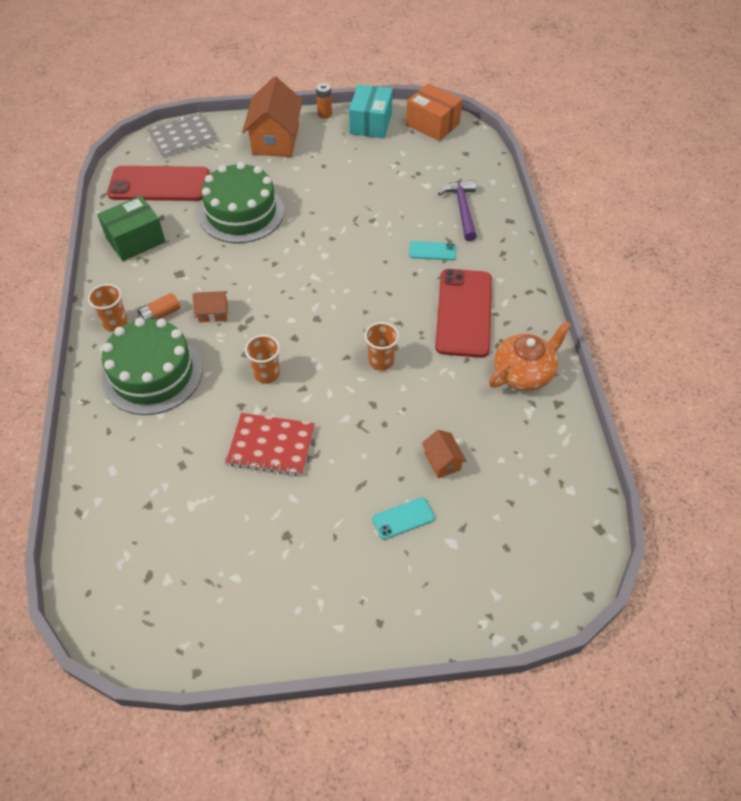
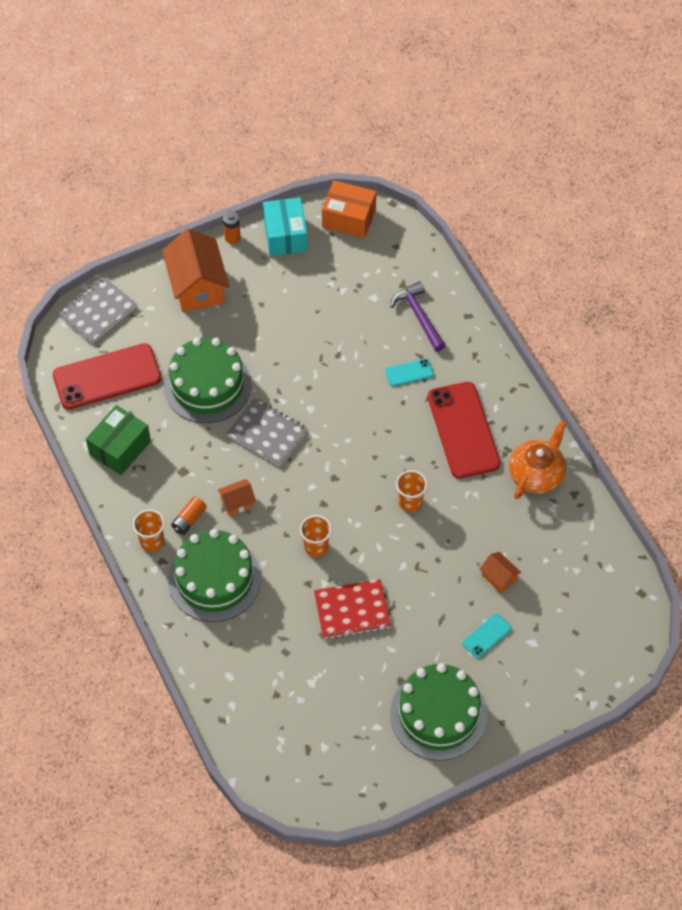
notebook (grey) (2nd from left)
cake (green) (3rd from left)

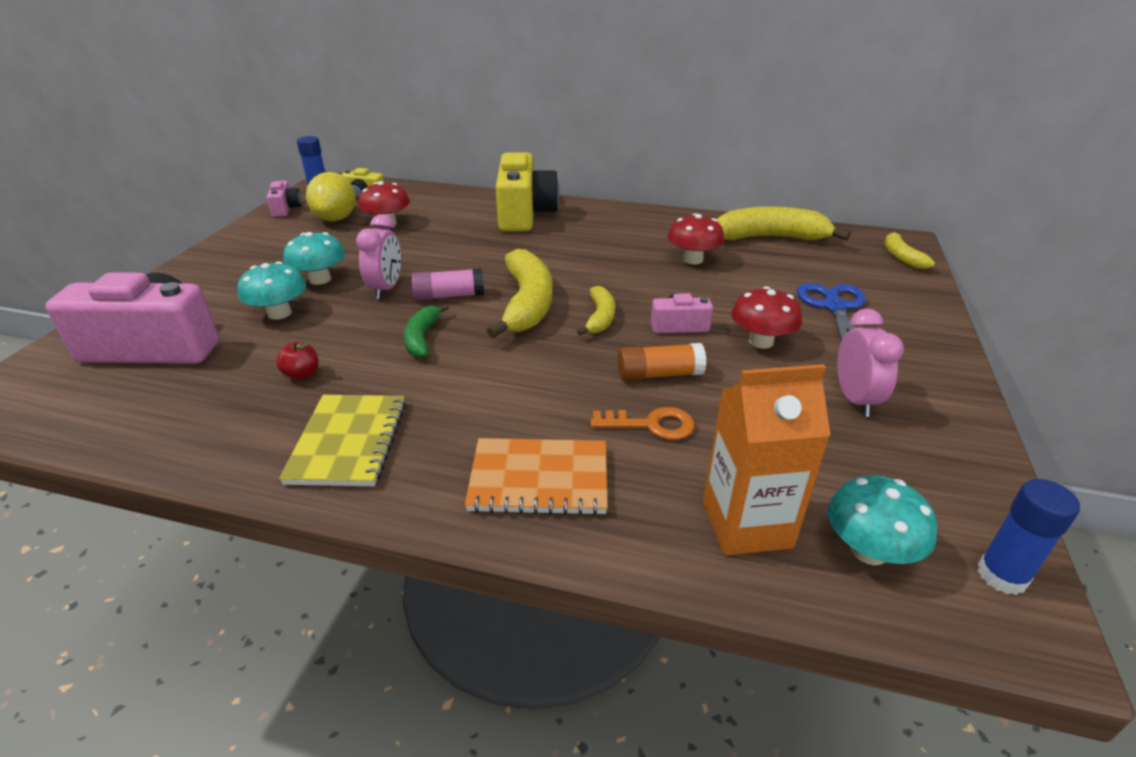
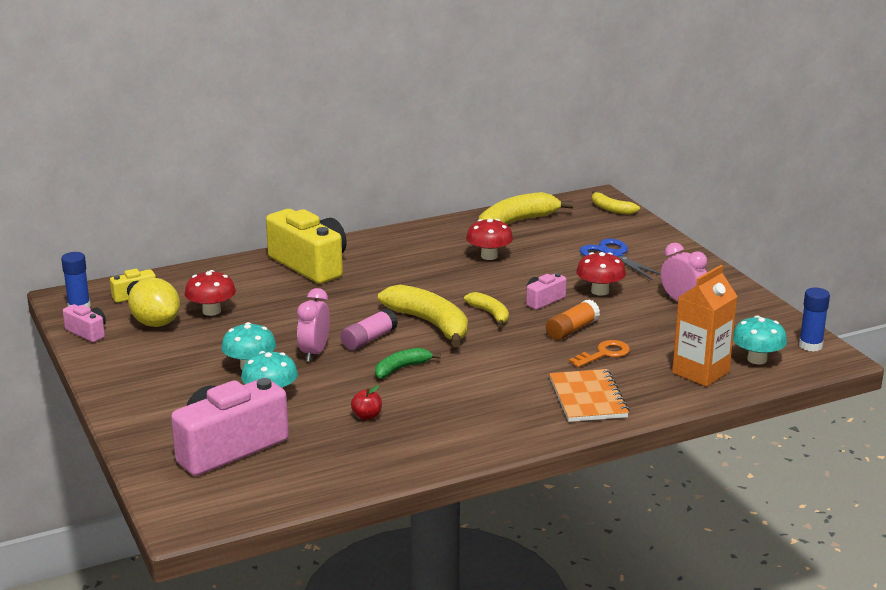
clock (pink) (1st from left)
banana (green)
notebook (orange)
notebook (yellow)

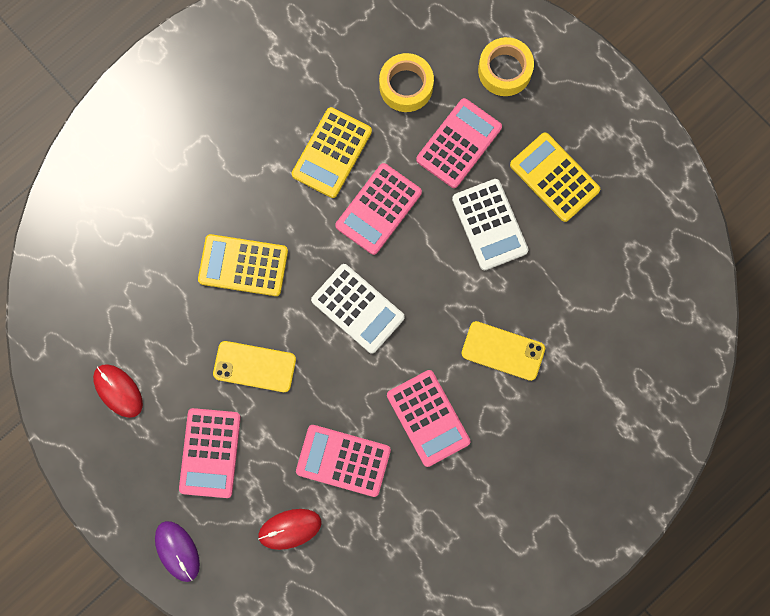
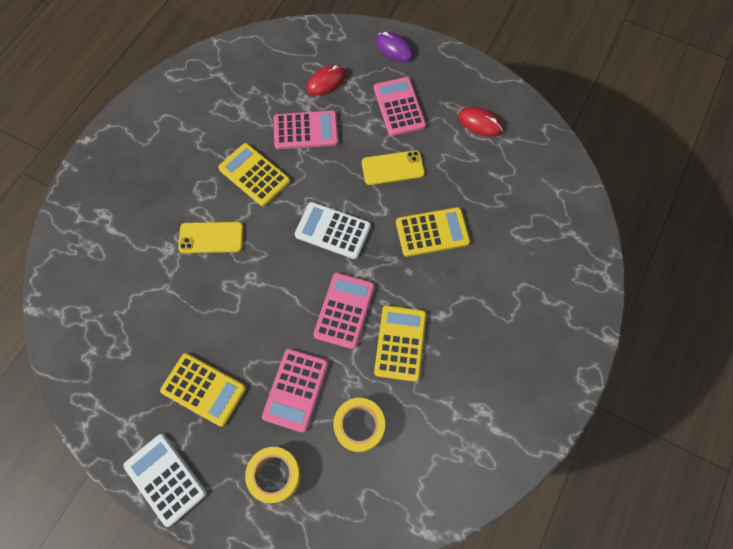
calculator (white) (1st from left)
calculator (yellow) (2nd from left)

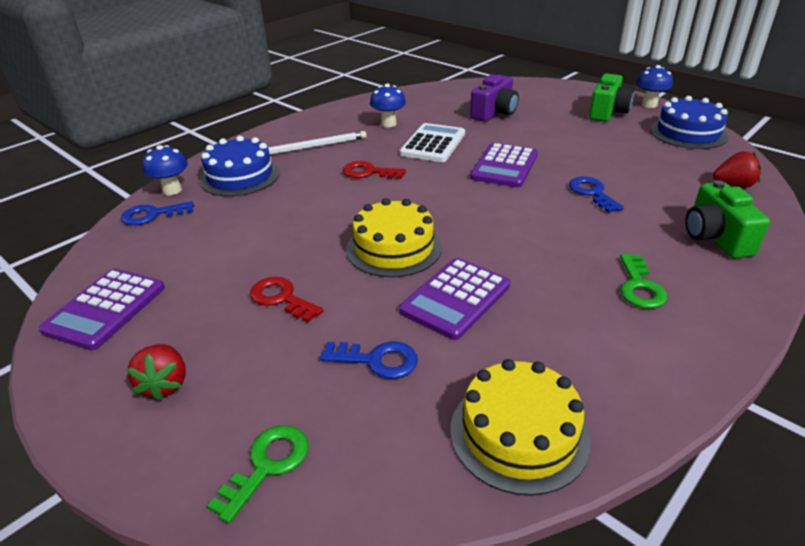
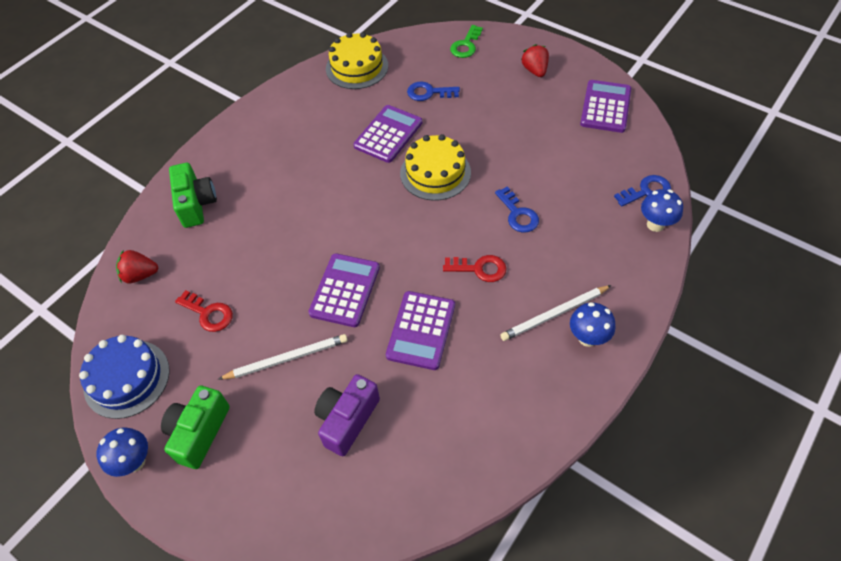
key (red) (1st from left)
pencil (white) (1st from left)
calculator (purple) (3rd from left)
key (blue) (2nd from left)
mushroom (blue) (2nd from left)
cake (blue) (1st from left in the first image)
key (green) (2nd from left in the first image)

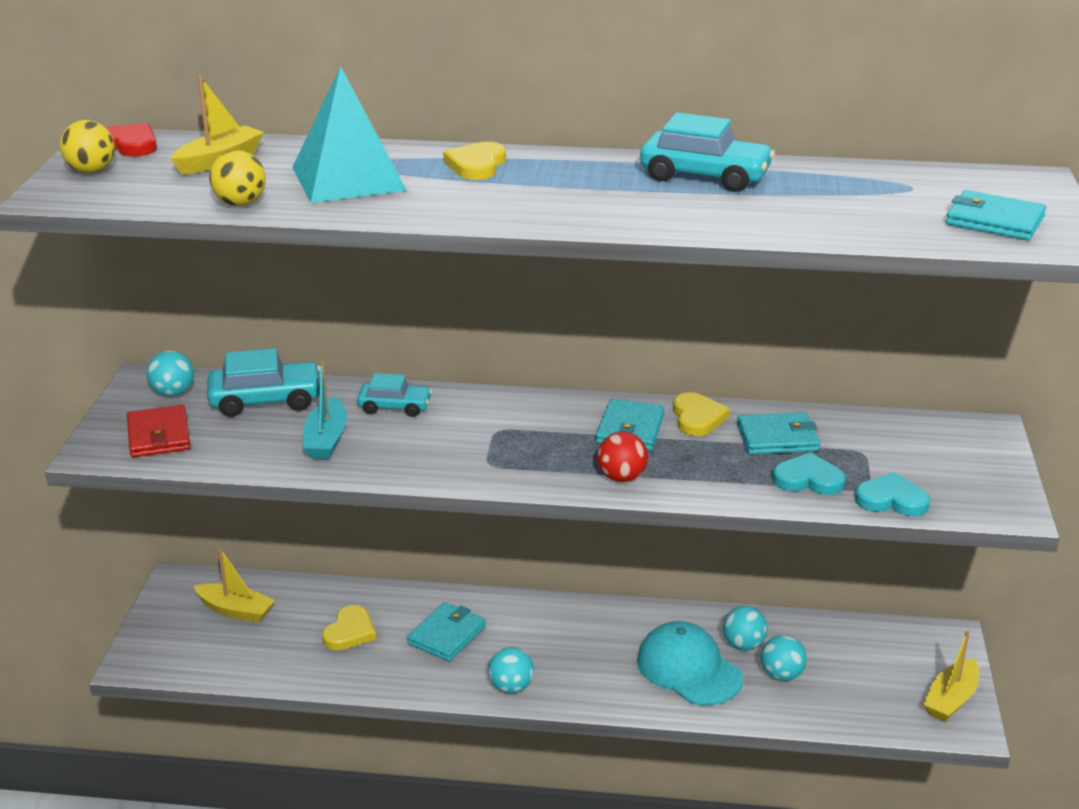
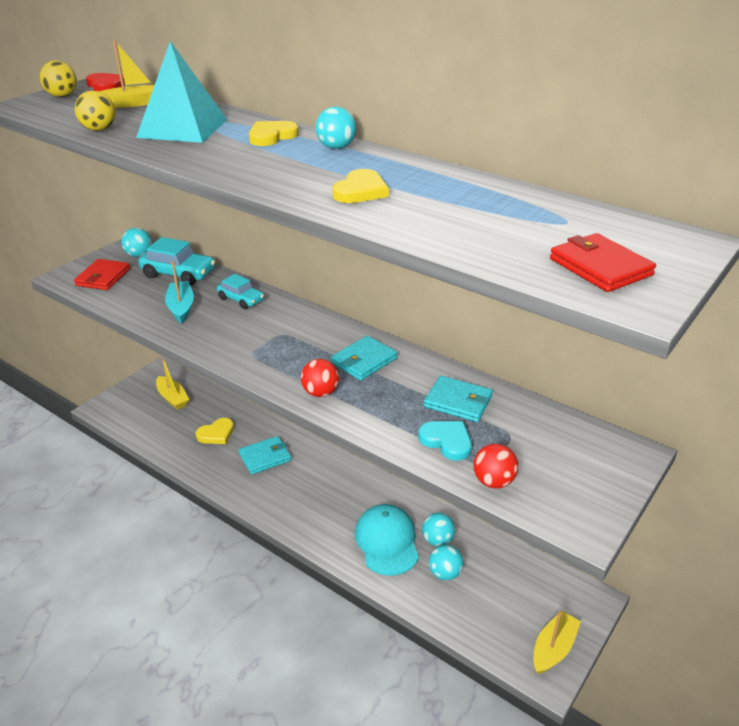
boat (turquoise)
ball (turquoise) (2nd from left)
heart (yellow) (3rd from left)
ball (red) (2nd from left)
boat (yellow) (3rd from left)
wallet (red) (2nd from left)
car (turquoise) (3rd from left in the first image)

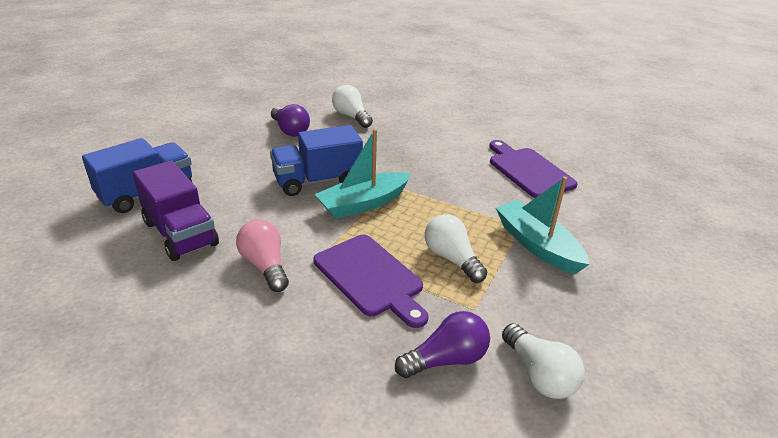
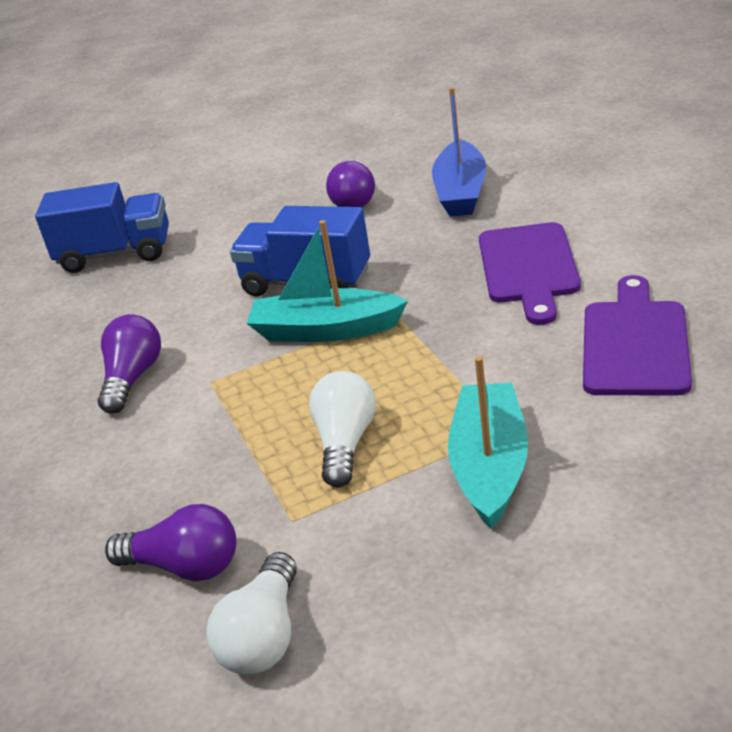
light bulb (purple) (1st from left)
boat (blue)
cutting board (purple) (1st from left)
truck (purple)

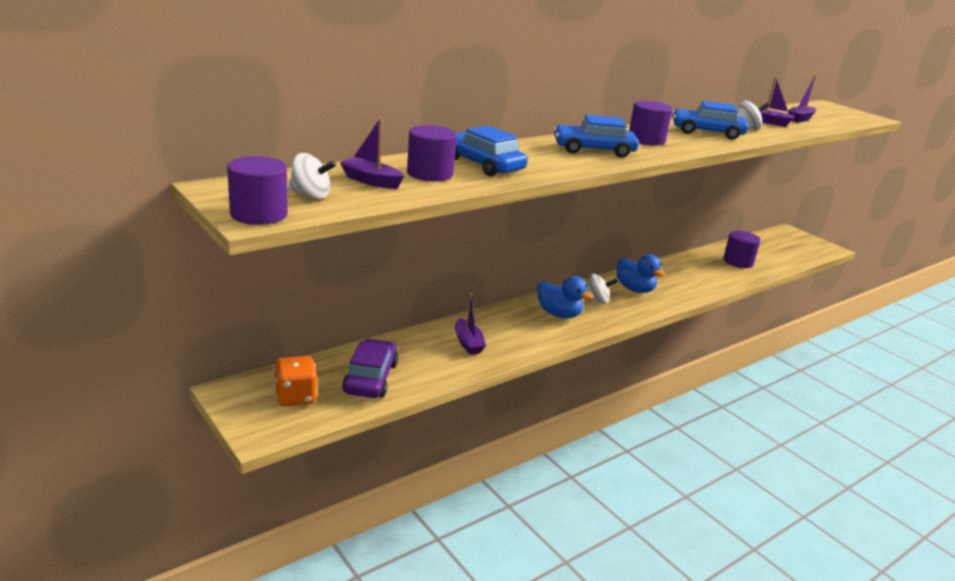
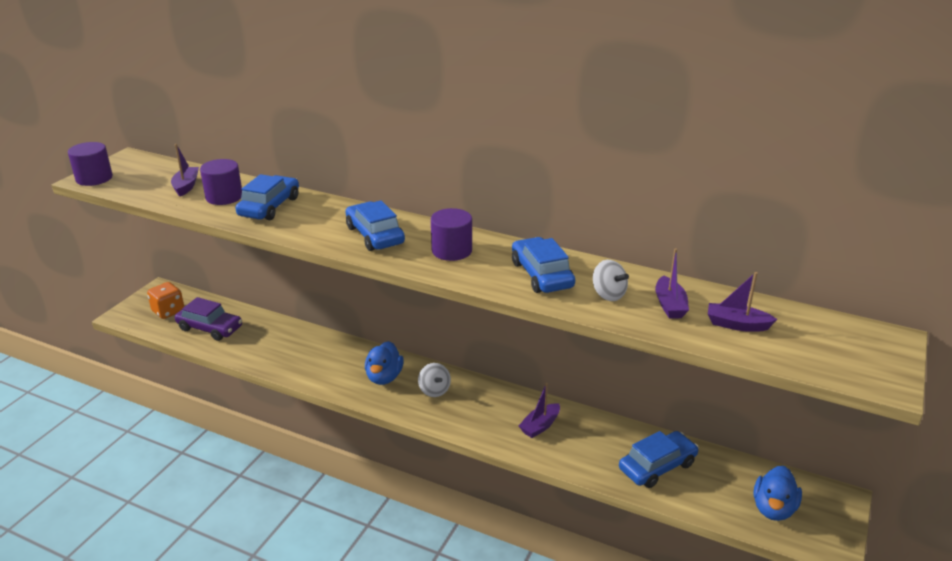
car (purple)
boat (purple) (2nd from left)
car (blue) (4th from left)
duck (blue) (2nd from left)
spinning top (white) (1st from left in the first image)

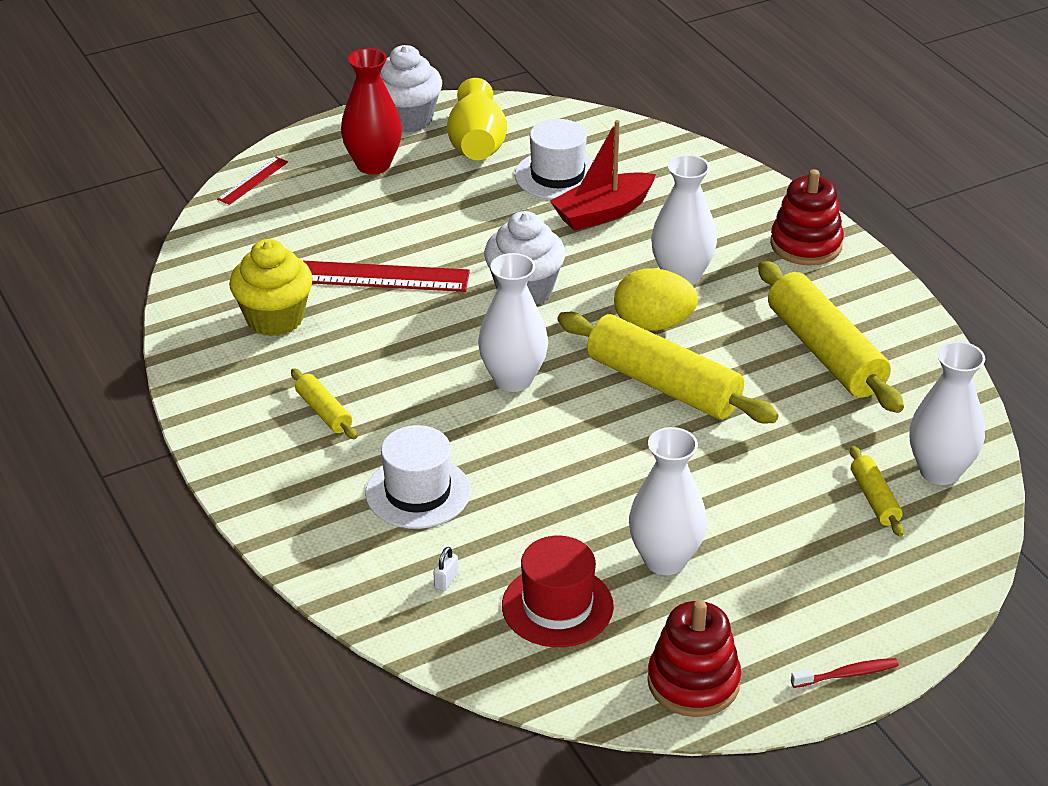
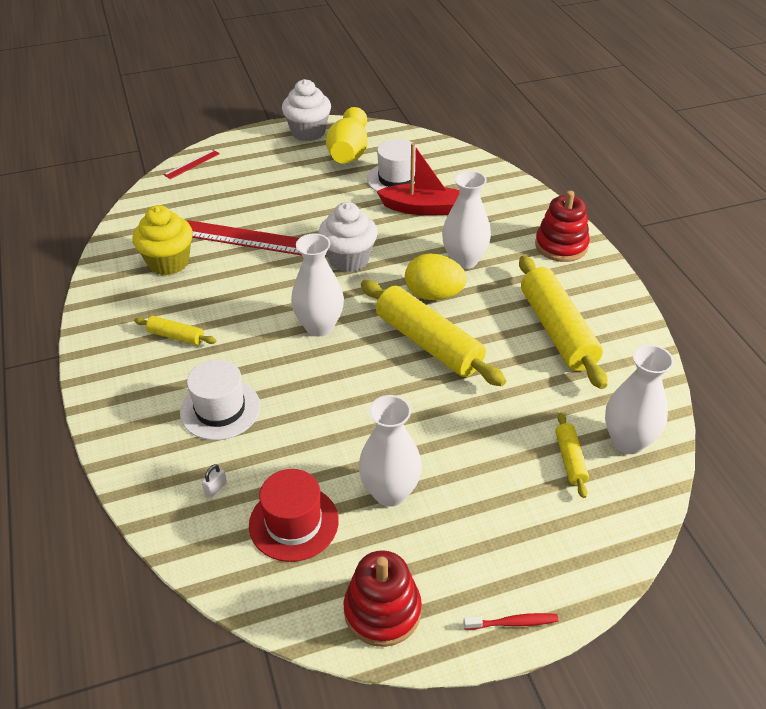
rolling pin (yellow) (1st from left)
boat (red)
vase (red)

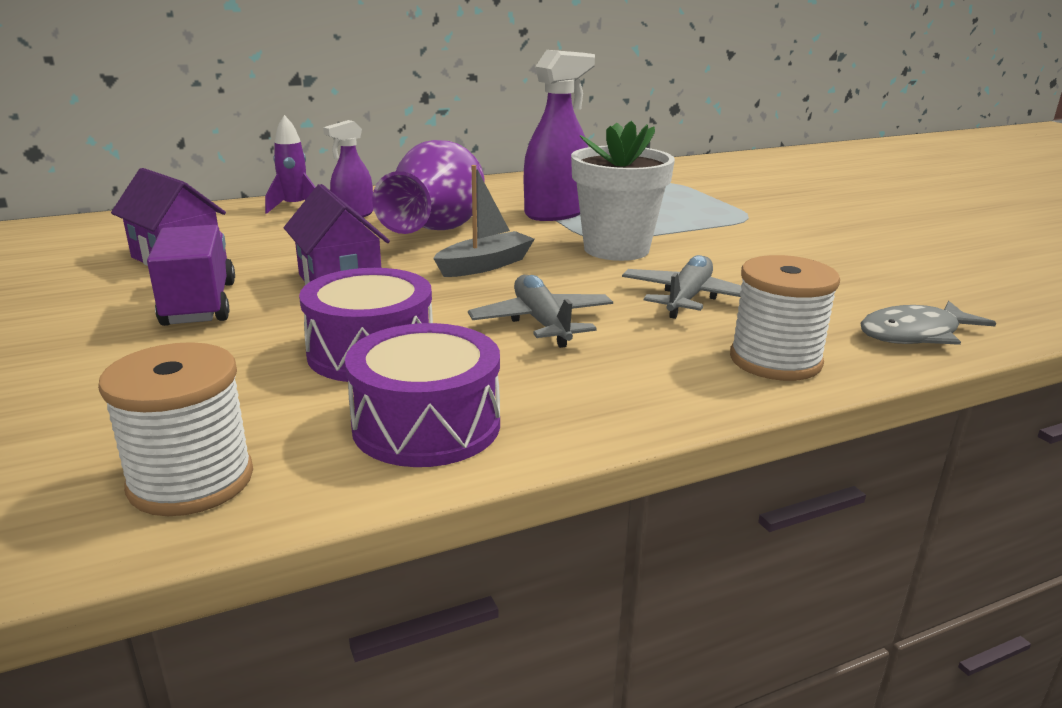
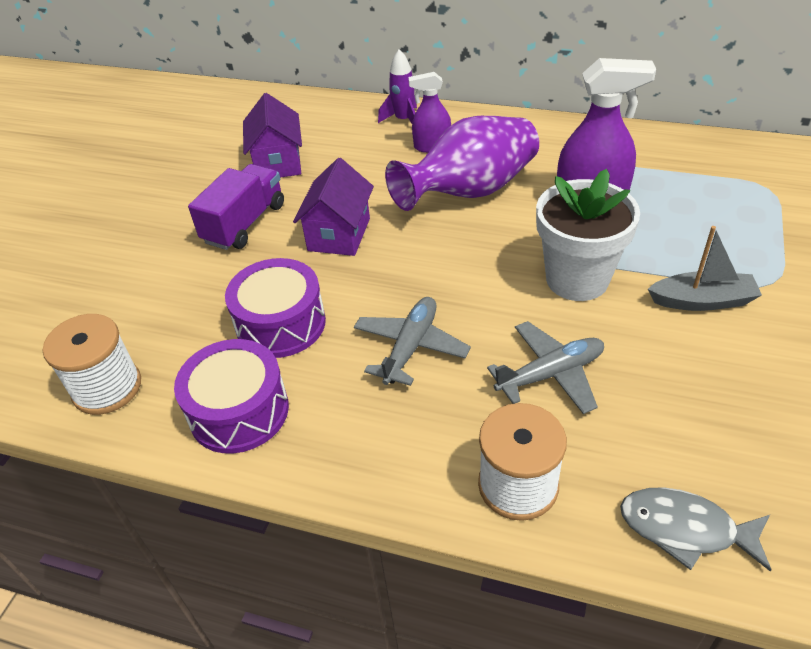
boat (grey)

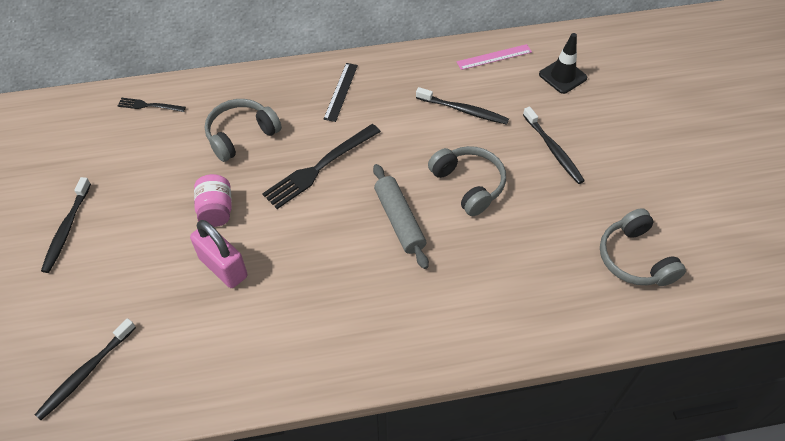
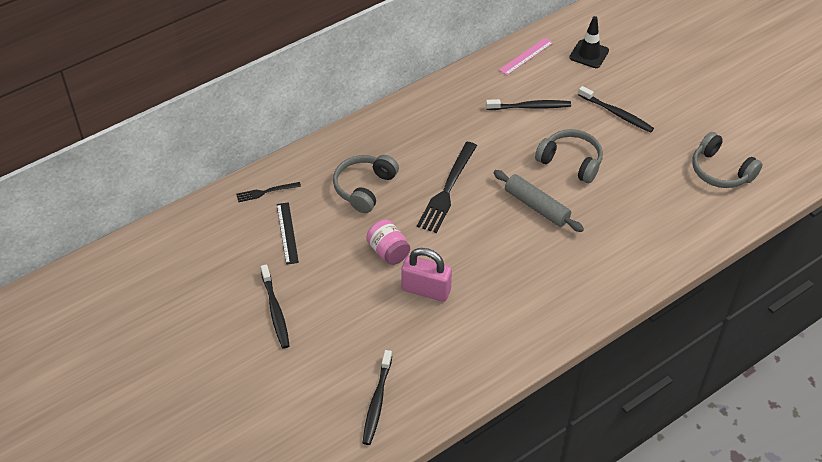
ruler (black)

